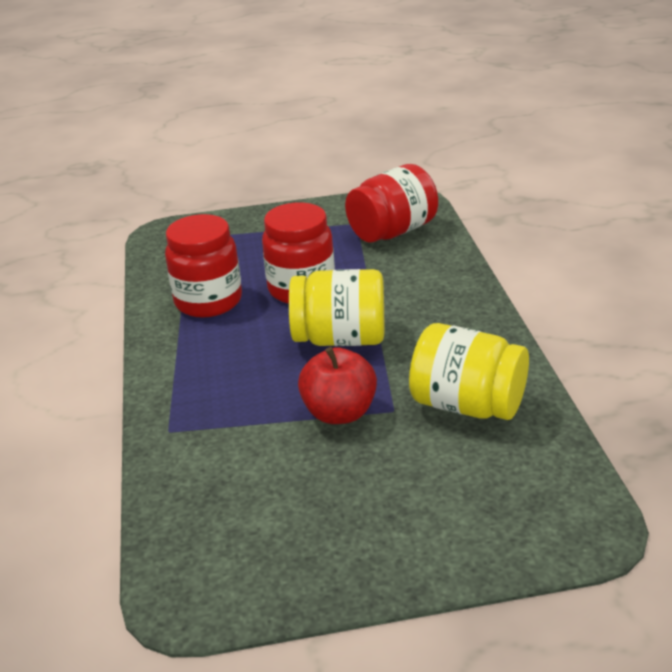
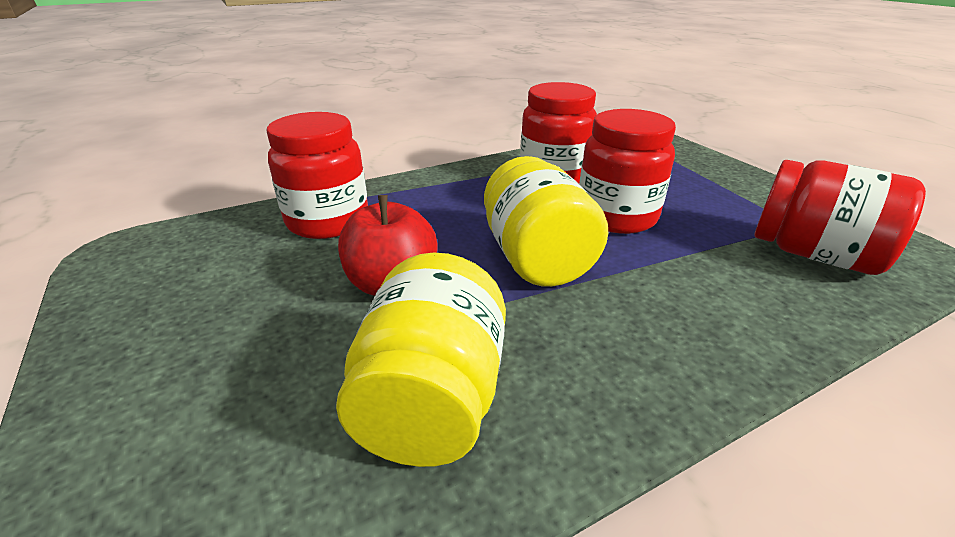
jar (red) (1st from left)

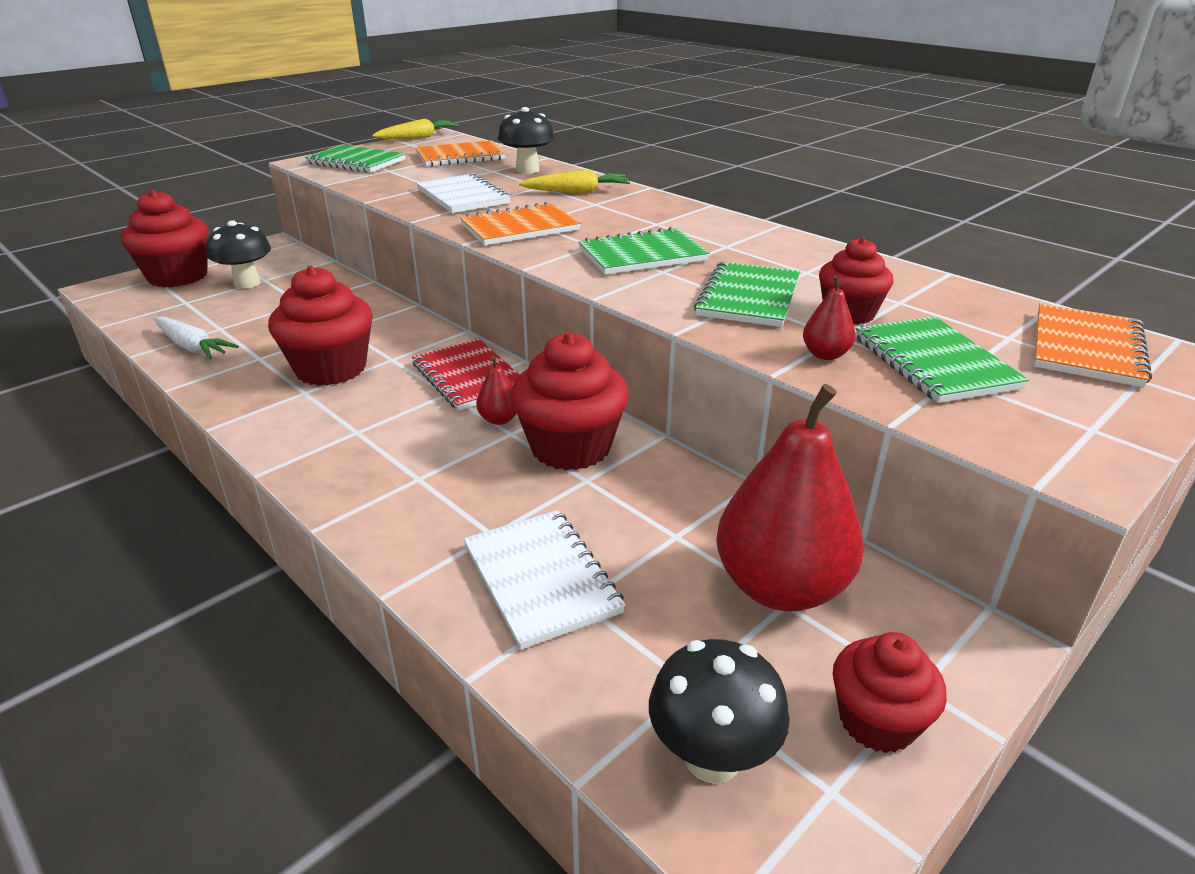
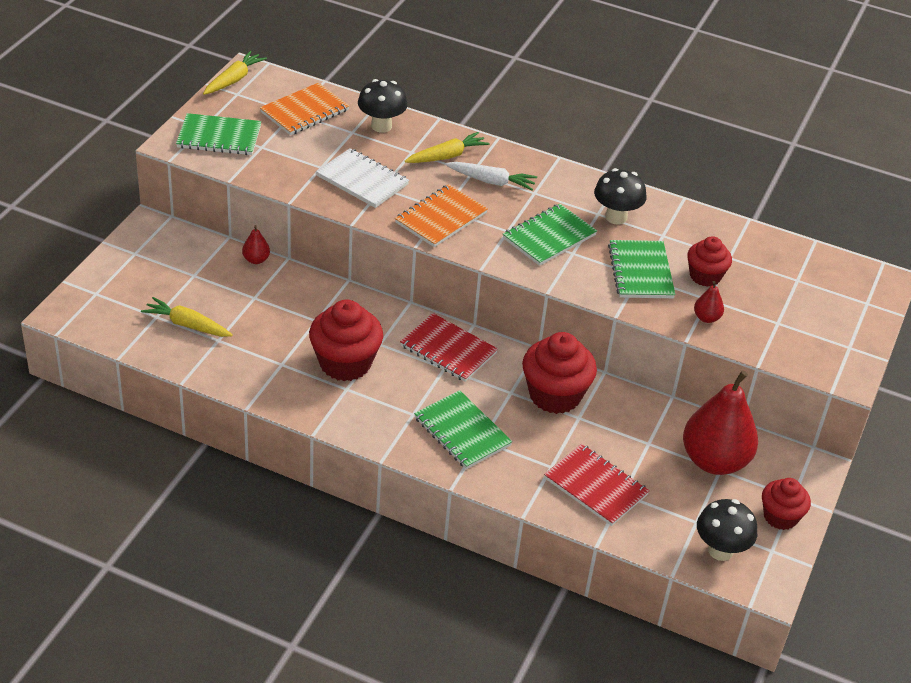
carrot (yellow) (1st from left)
pear (red) (1st from left)
notebook (green) (2nd from left)
carrot (white)
notebook (red) (2nd from left)
mushroom (black) (2nd from left)
cupcake (red) (1st from left in the first image)
notebook (orange) (3rd from left in the first image)

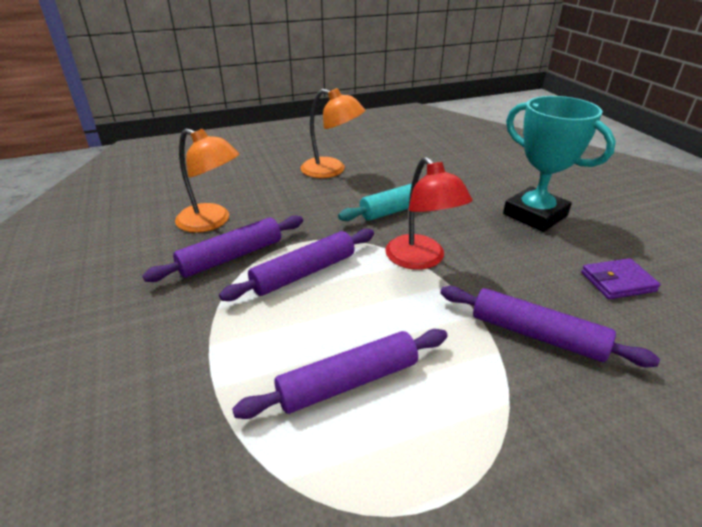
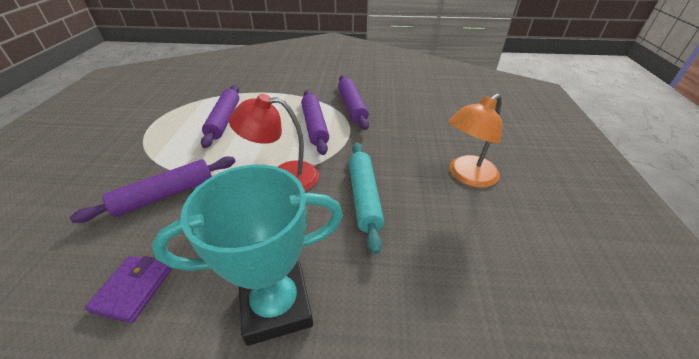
lamp (orange) (1st from left in the first image)

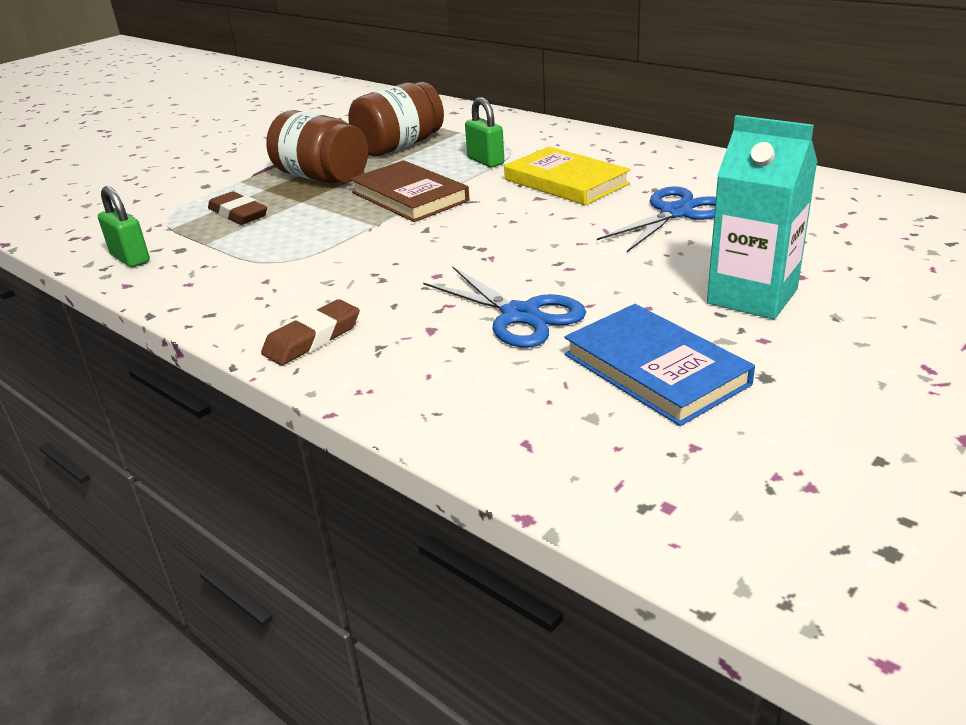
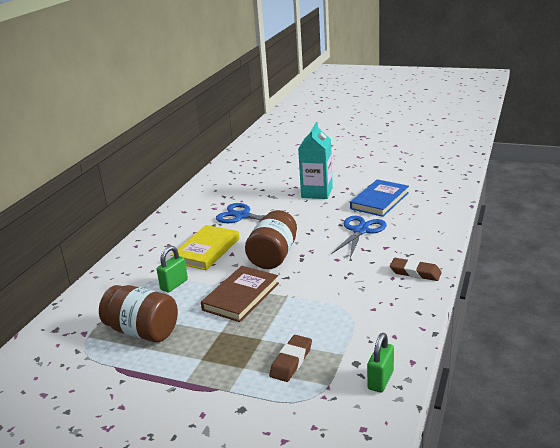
jar (brown) (2nd from left)

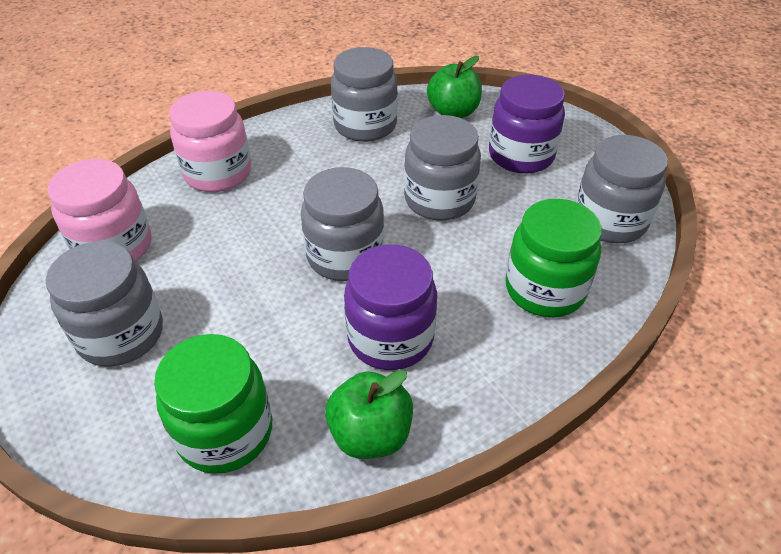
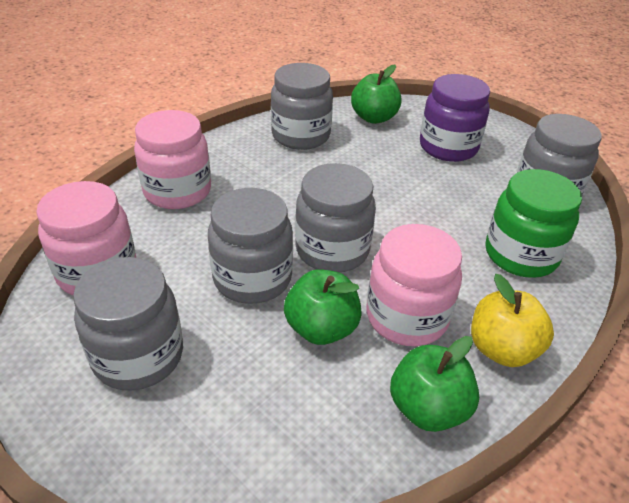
jar (grey) (2nd from left)
apple (green) (1st from left)
jar (pink) (3rd from left)
apple (yellow)
jar (green) (1st from left in the first image)

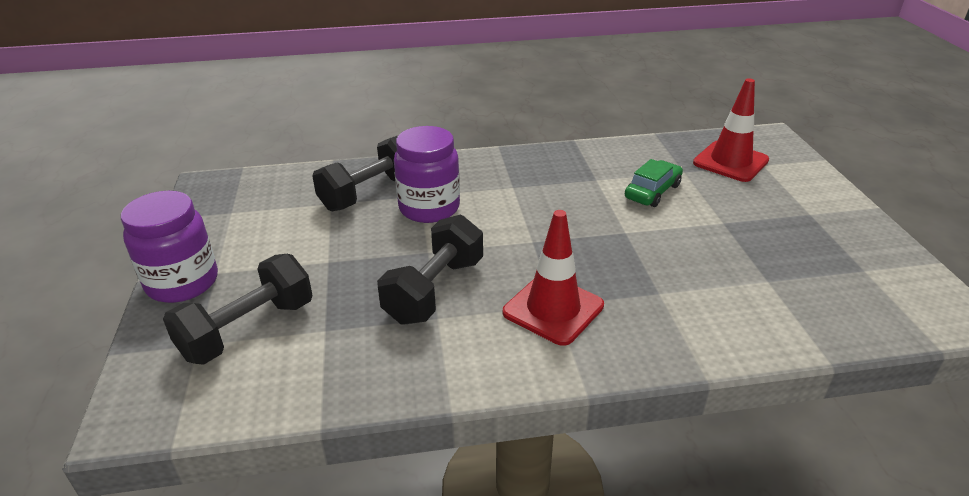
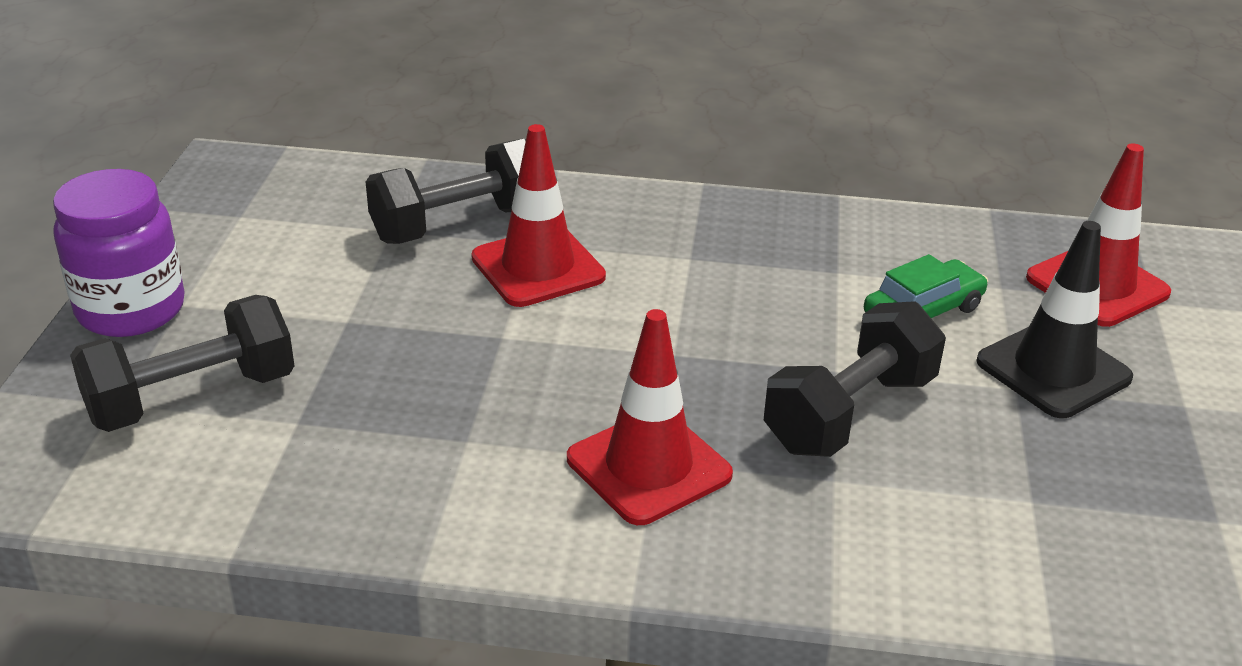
traffic cone (red) (1st from left)
dumbbell (black) (3rd from left)
traffic cone (black)

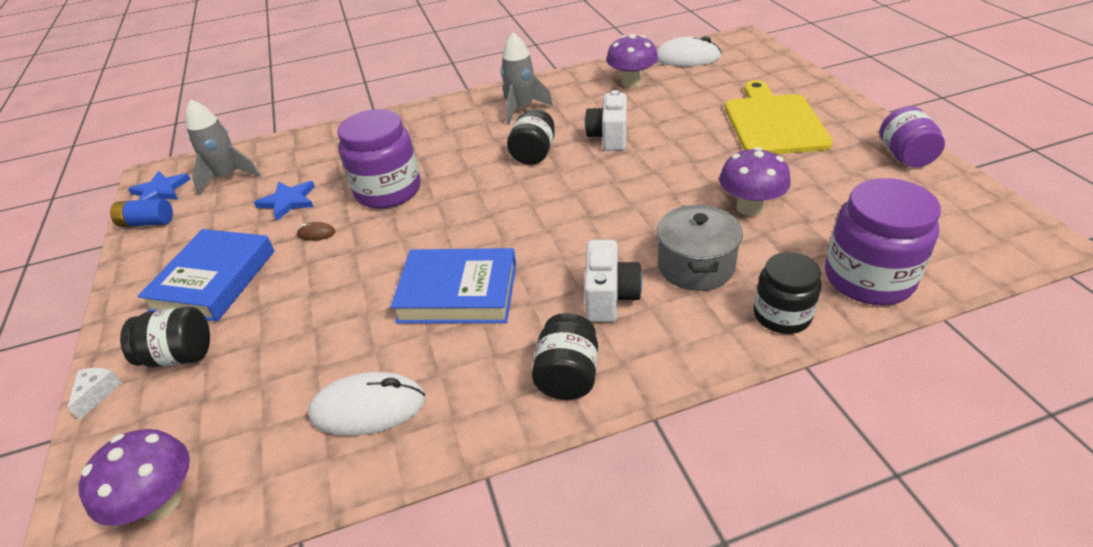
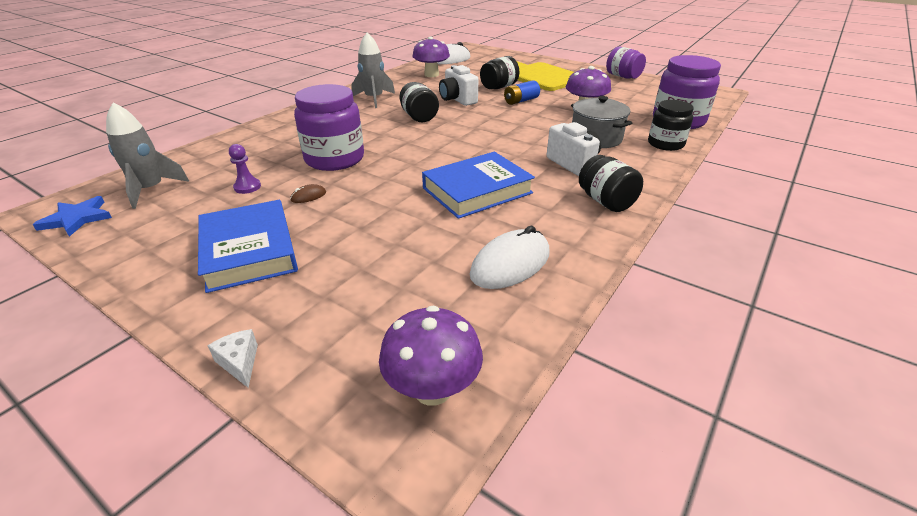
pawn (purple)
jar (black) (2nd from left)
battery (blue)

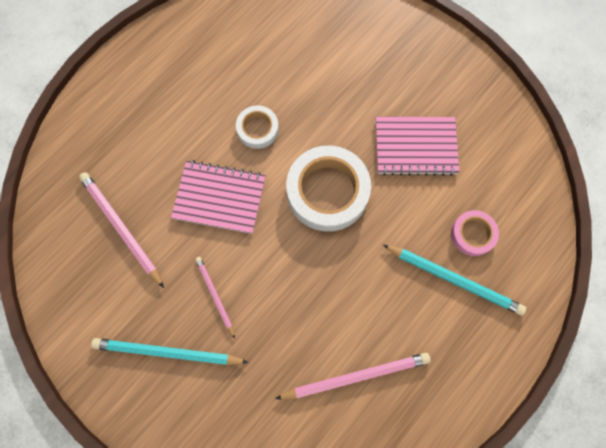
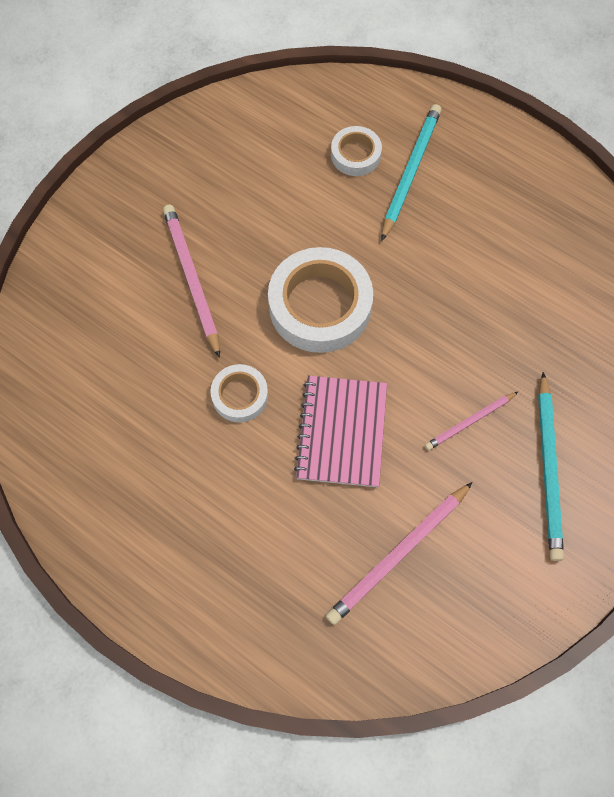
pencil (pink) (1st from left)
tape (white) (3rd from left)
notebook (pink) (2nd from left in the first image)

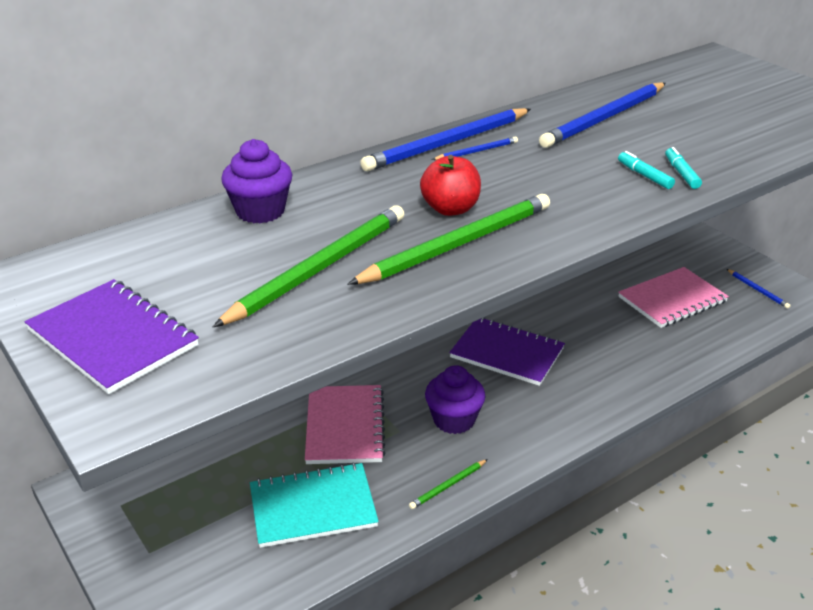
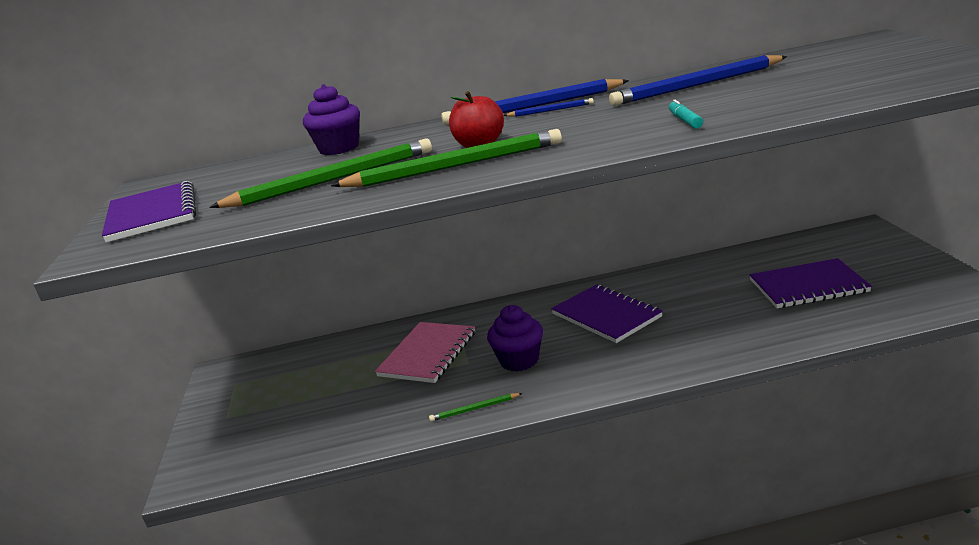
notebook (purple) (3rd from left)
notebook (turquoise)
marker (turquoise) (2nd from left in the first image)
pencil (blue) (4th from left in the first image)

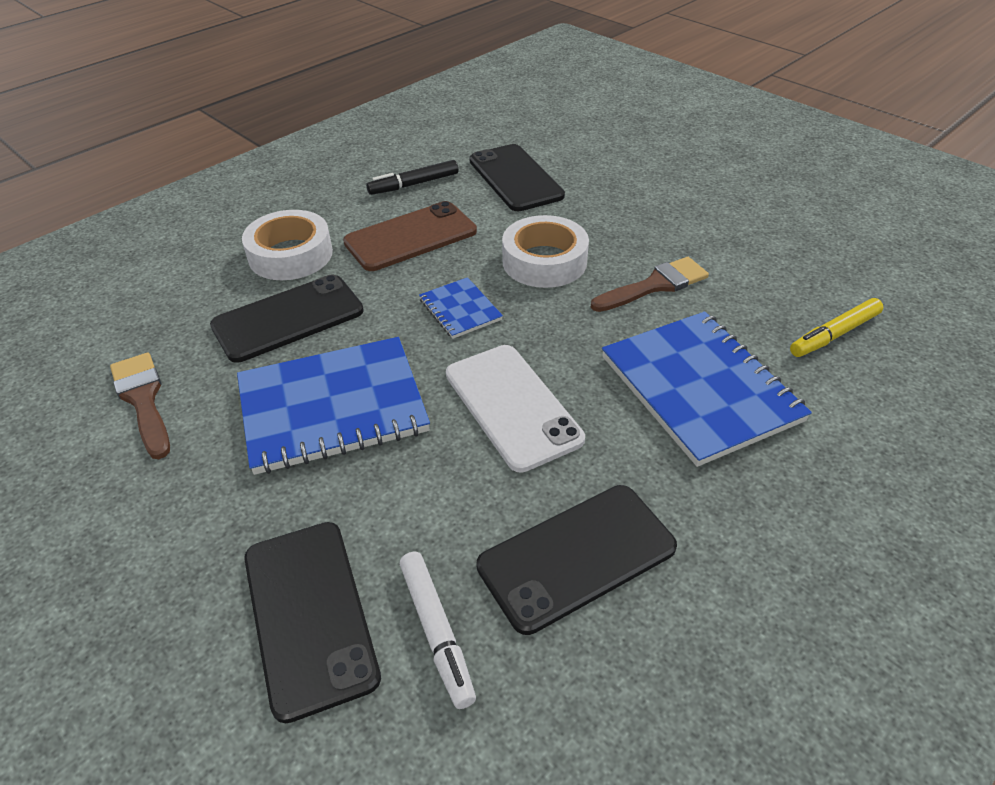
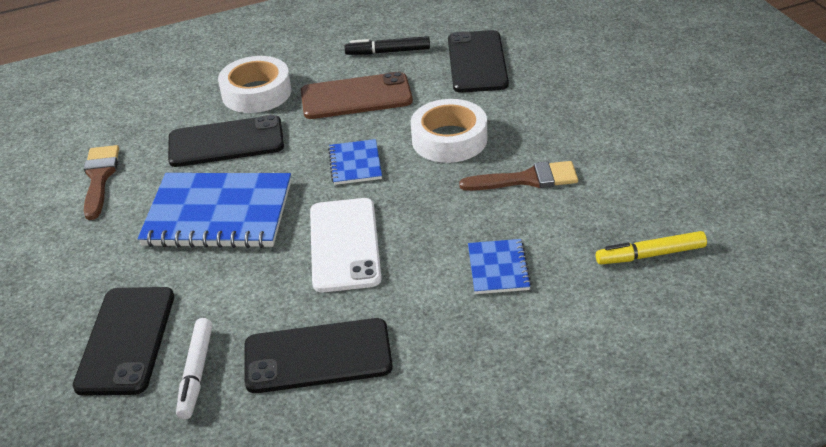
notebook (blue) (3rd from left)

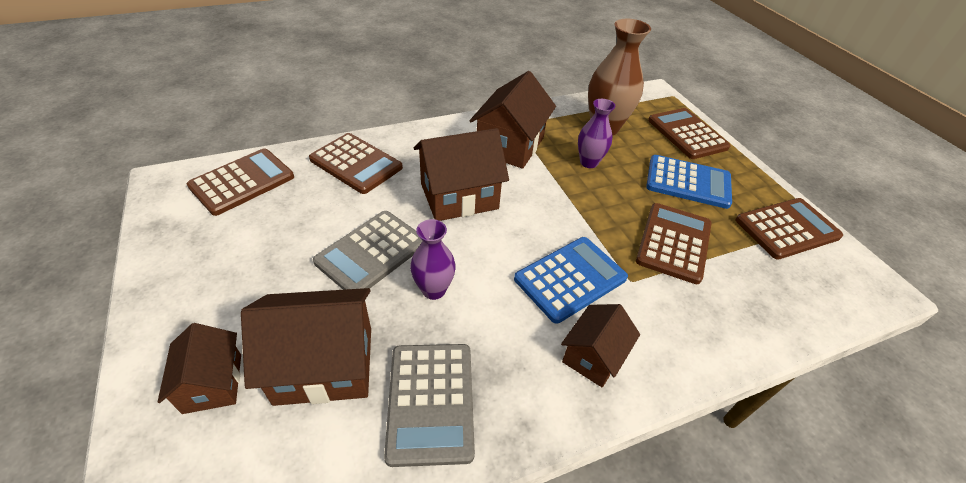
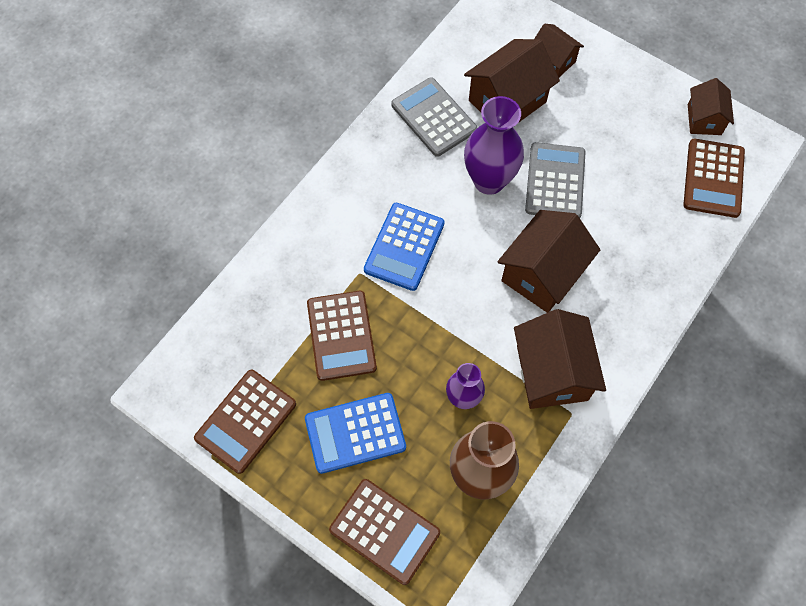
vase (purple) (2nd from left)
house (brown) (5th from left)
calculator (brown) (2nd from left in the first image)

